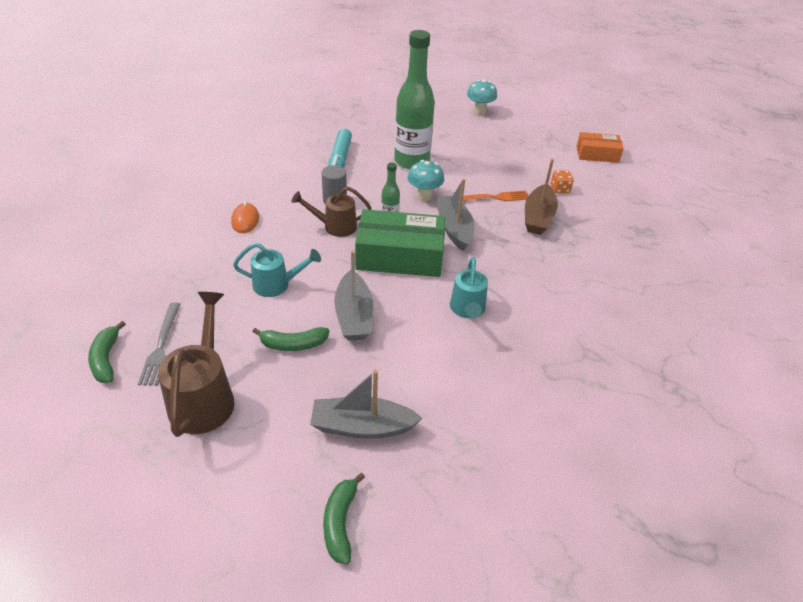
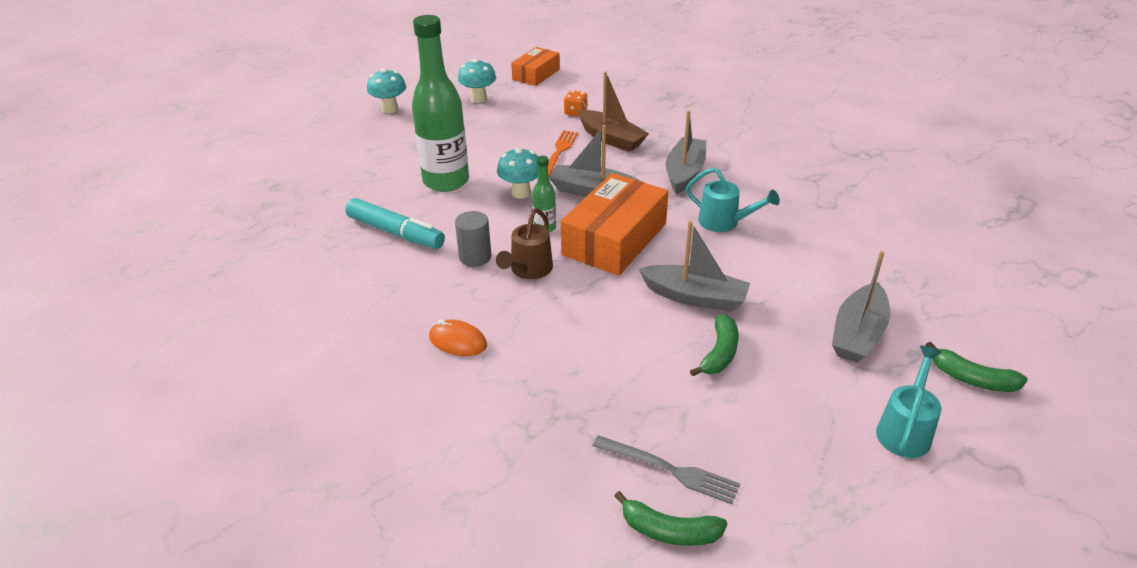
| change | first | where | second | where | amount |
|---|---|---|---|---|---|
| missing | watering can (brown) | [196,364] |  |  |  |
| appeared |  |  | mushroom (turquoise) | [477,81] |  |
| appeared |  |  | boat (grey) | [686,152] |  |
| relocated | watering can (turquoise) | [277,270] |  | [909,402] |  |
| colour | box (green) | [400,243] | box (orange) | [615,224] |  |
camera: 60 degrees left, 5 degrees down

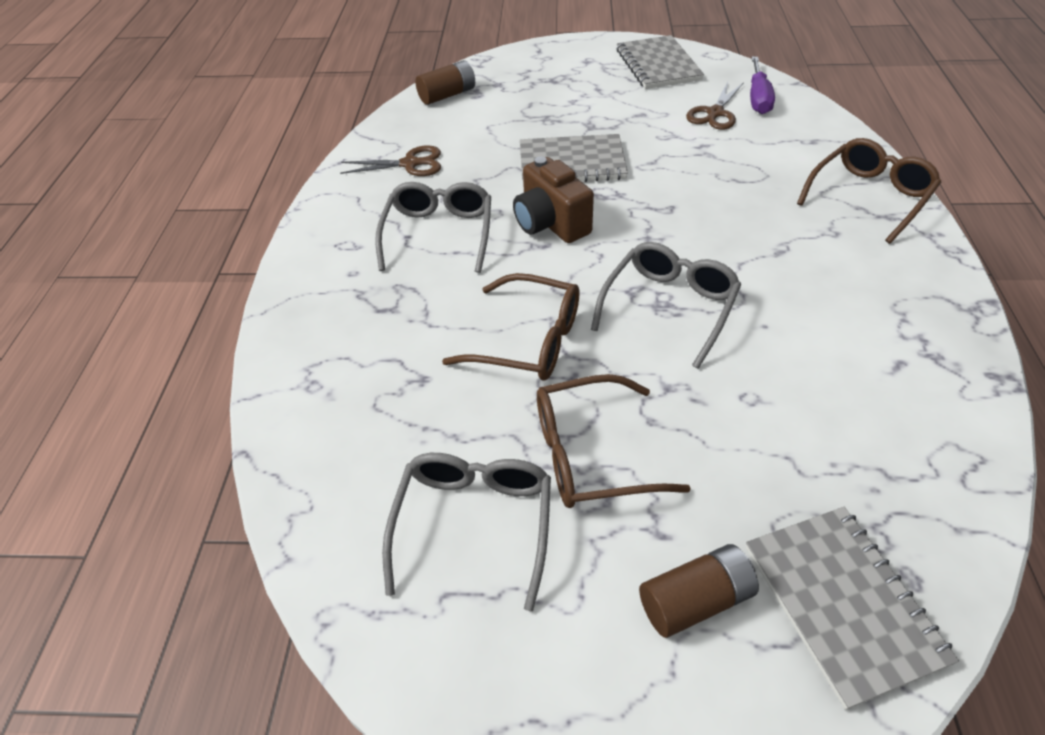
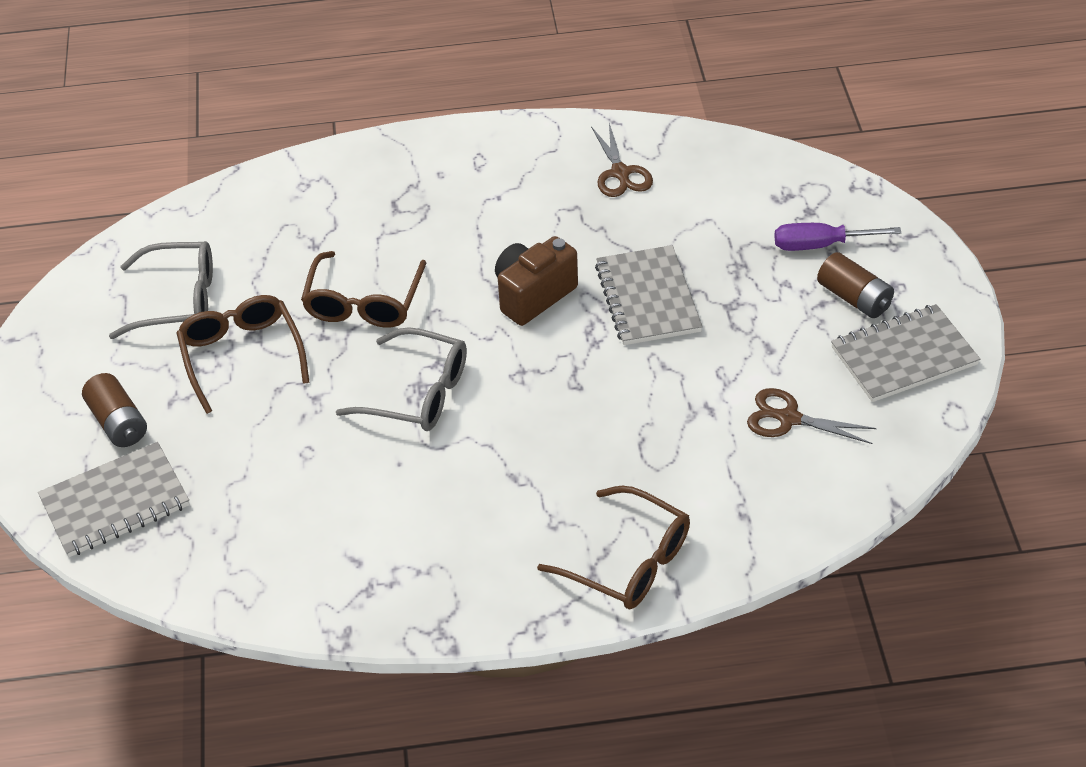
| change | first | where | second | where | amount |
|---|---|---|---|---|---|
| missing | glasses (grey) | [433,227] |  |  |  |
| relocated | battery (brown) | [445,82] |  | [855,285] |  |
| relocated | screwdriver (purple) | [762,85] |  | [838,237] |  |
camera: 80 degrees right, 0 degrees up

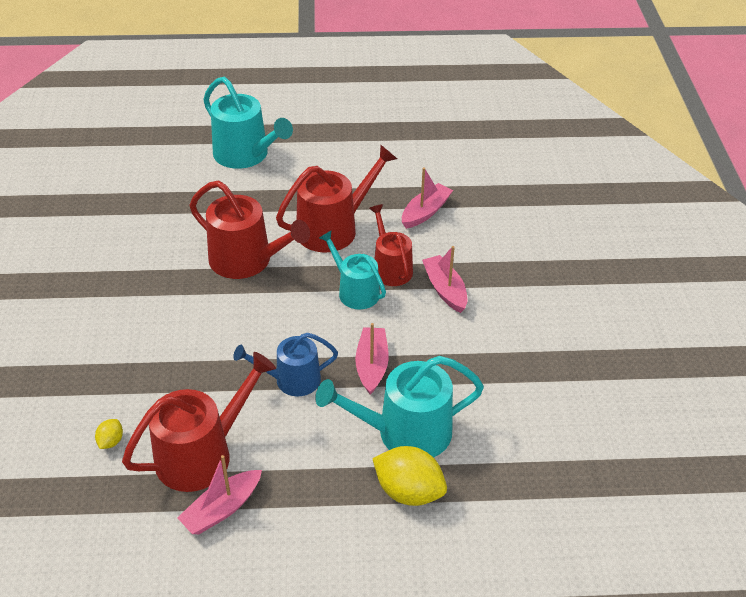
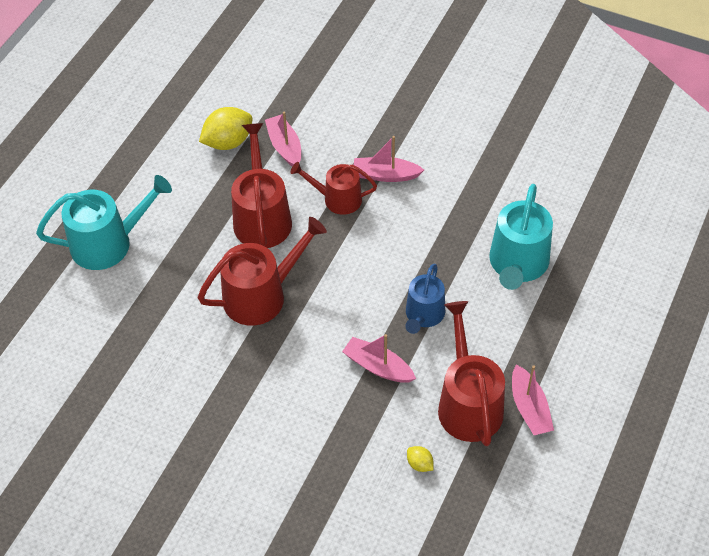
| change | first | where | second | where | amount |
|---|---|---|---|---|---|
| missing | watering can (turquoise) | [352,270] |  |  |  |
| relocated | boat (pink) | [372,359] |  | [379,358] |  |
| relocated | lemon (yellow) | [409,476] |  | [226,128] |  |
camera: 60 degrees left, 10 degrees up

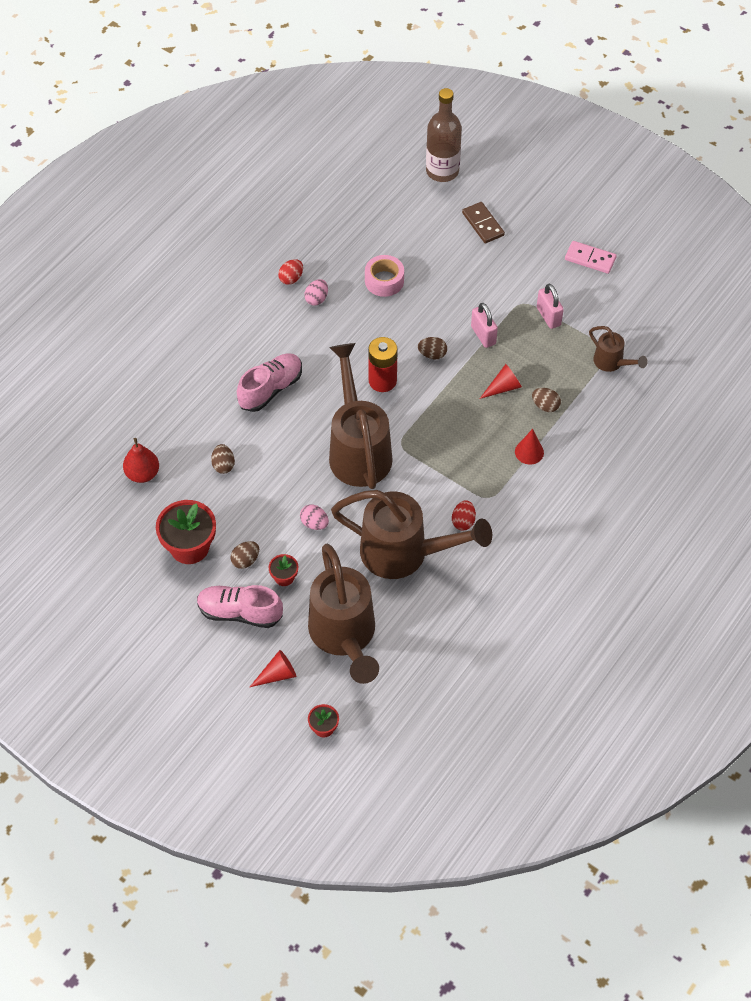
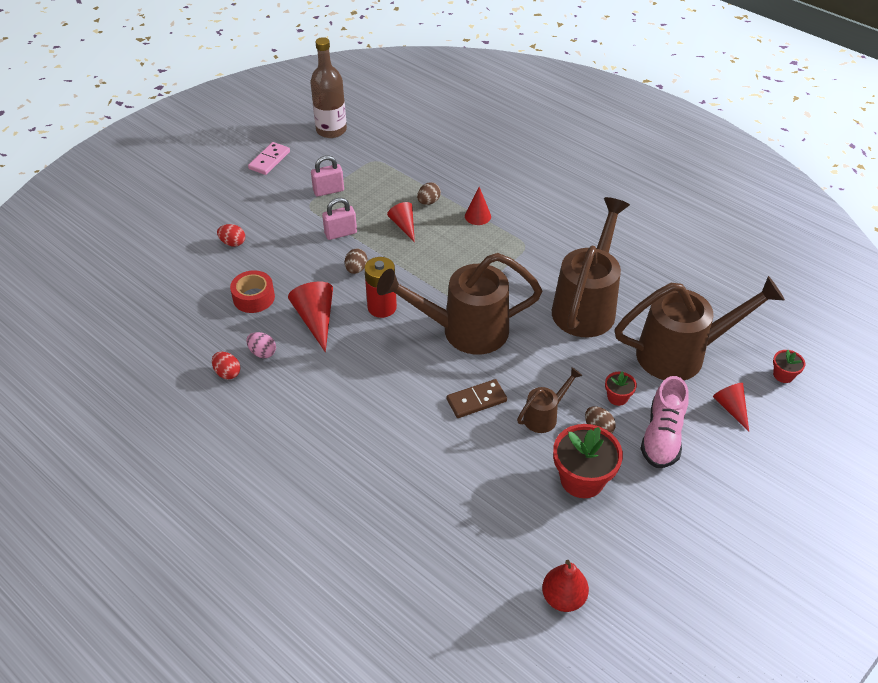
| change | first | where | second | where | amount |
|---|---|---|---|---|---|
| missing | egg (brown) | [223,459] |  |  |  |
| missing | shoe (pink) | [269,383] |  |  |  |
| missing | egg (pink) | [314,517] |  |  |  |
| appeared |  |  | cone (red) | [310,317] |  |
| relocated | pear (red) | [141,460] |  | [565,586] |  |
| relocated | bottle (brown) | [444,135] |  | [328,87] |  |
| relocated | egg (red) | [464,515] |  | [231,235] |  |
| relocated | domino (brown) | [483,222] |  | [477,398] |  |
| relocated | watering can (brown) | [618,349] |  | [550,400] |  |
| colour | tape (pink) | [384,276] | tape (red) | [252,291] |  |
camera: 85 degrees left, 10 degrees down

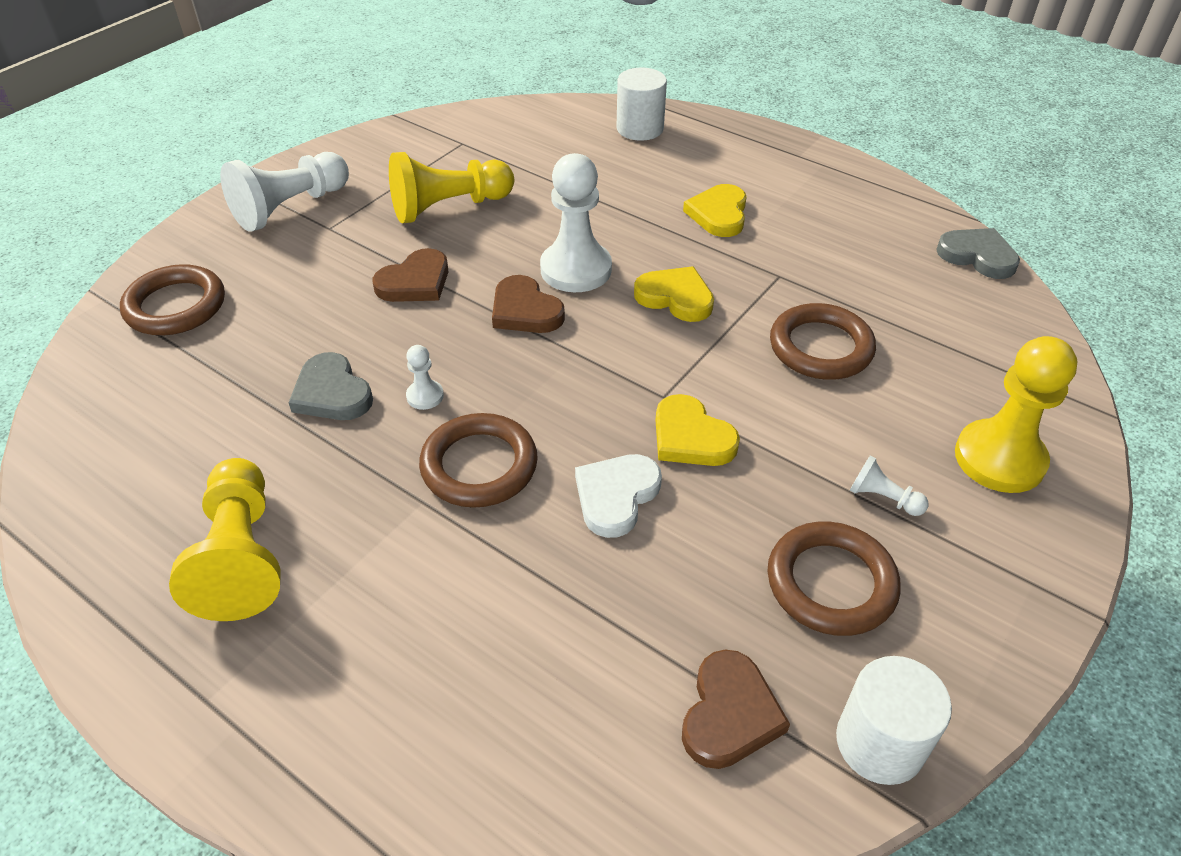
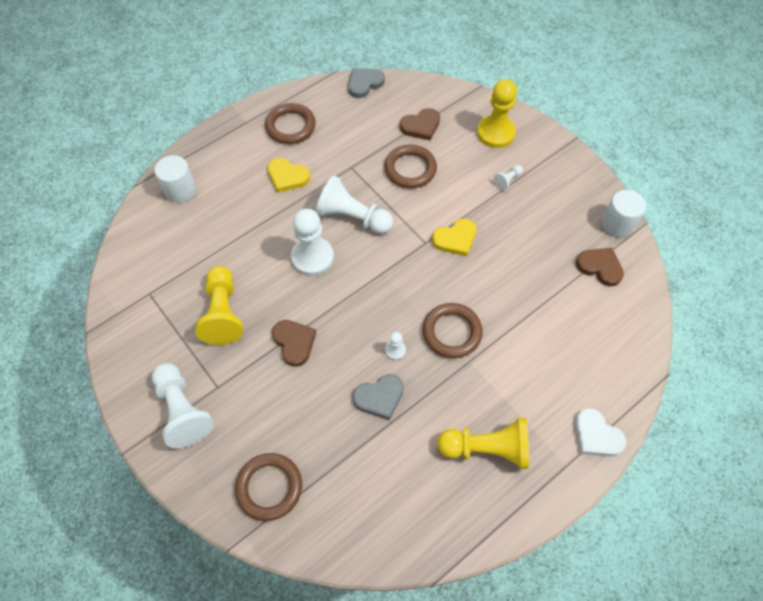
| change | first | where | second | where | amount |
|---|---|---|---|---|---|
| relocated | heart (brown) | [528,304] |  | [420,124] |  |
| relocated | heart (white) | [618,496] |  | [600,432] |  |
| relocated | ring (brown) | [834,579] |  | [290,123] |  |
| exchanged | heart (yellow) | [674,294] | pawn (white) | [354,205] |  |
camera: 75 degrees left, 15 degrees up

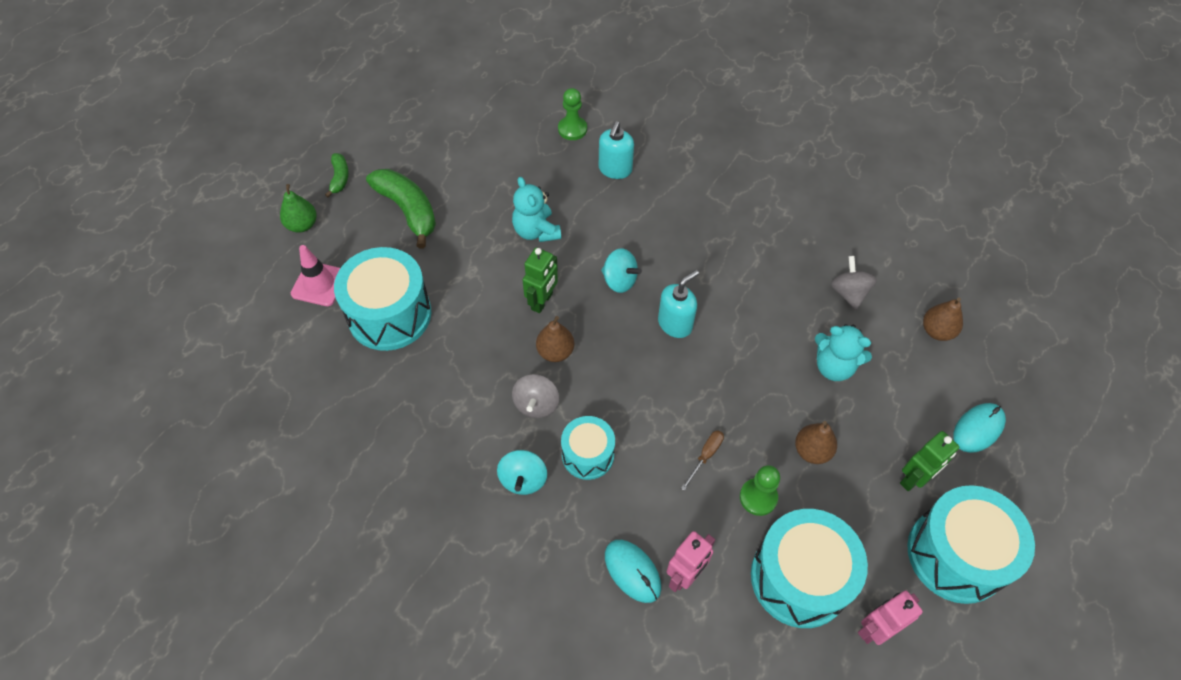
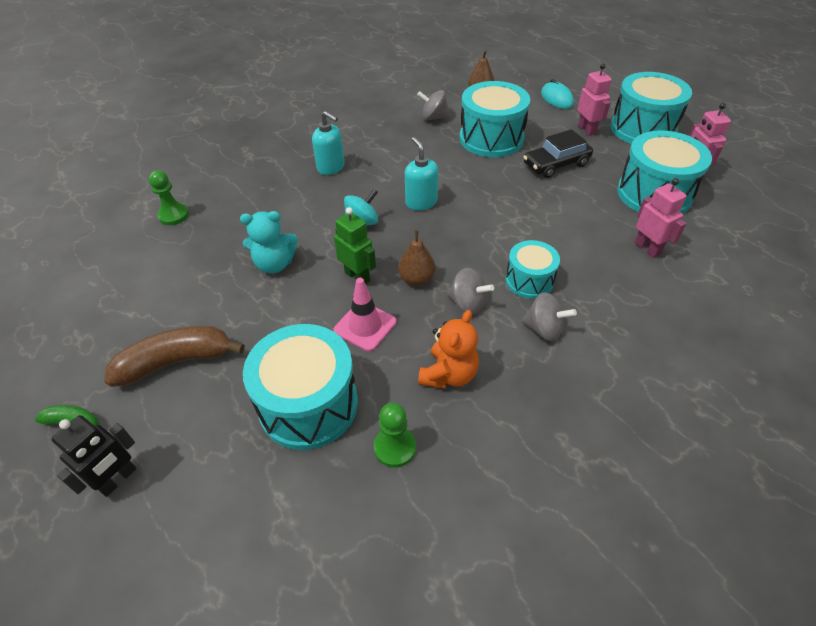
| change | first | where | second | where | amount |
|---|---|---|---|---|---|
| missing | mouse (turquoise) | [633,571] |  |  |  |
| missing | screwdriver (brown) | [702,460] |  |  |  |
| appeared |  |  | teddy bear (orange) | [448,349] |  |
| relocated | traffic cone (pink) | [315,275] |  | [365,314] |  |
| relocated | soap dispenser (turquoise) | [616,150] |  | [328,143] |  |
| relocated | pawn (green) | [760,490] |  | [395,435] |  |
| exchanged | pear (green) | [298,208] | robot (black) | [94,456] |  |
| exchanged | pear (brown) | [816,442] | car (black) | [558,153] |  |
| exchanged | teddy bear (turquoise) | [843,352] | drum (turquoise) | [495,119] |  |
| colour | banana (green) | [401,209] | banana (brown) | [174,356] |  |
| colour | spinning top (turquoise) | [522,472] | spinning top (grey) | [549,316] |  |
| colour | robot (green) | [929,461] | robot (pink) | [594,99] |  |
camera: 70 degrees left, 10 degrees down

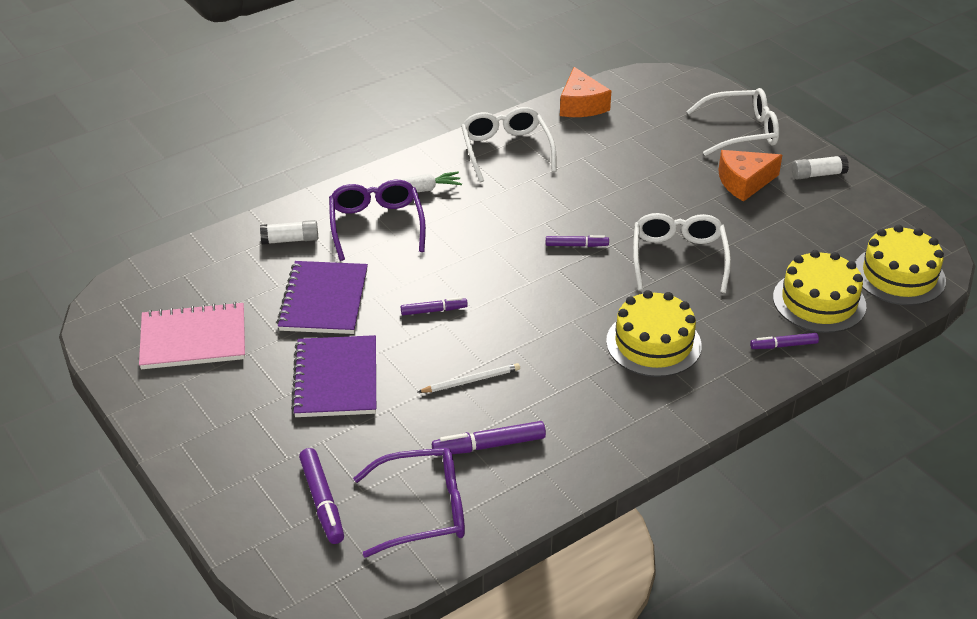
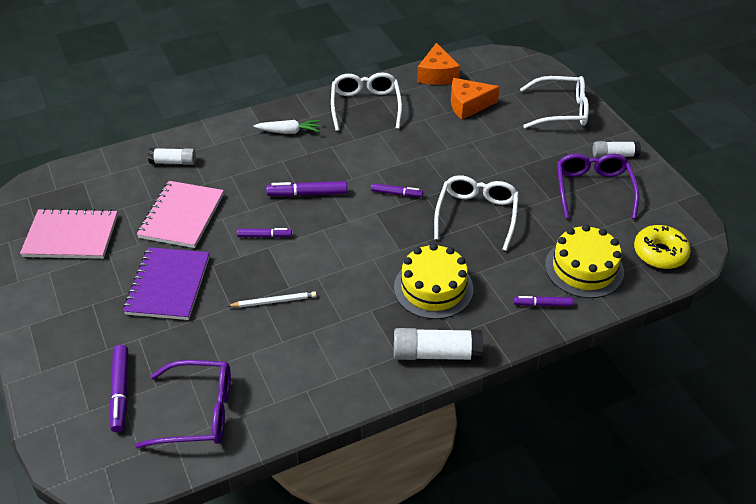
| change | first | where | second | where | amount |
|---|---|---|---|---|---|
| appeared |  |  | glue stick (white) | [438,344] |  |
| relocated | glasses (purple) | [377,220] |  | [598,186] |  |
| relocated | marker (purple) | [489,438] |  | [306,189] |  |
| relocated | cheese (orange) | [750,176] |  | [475,99] |  |
| exchanged | cake (yellow) | [900,265] | donut (yellow) | [662,247] |  |
| colour | notebook (purple) | [322,297] | notebook (pink) | [180,214] |  |
camera: 10 degrees right, 5 degrees up

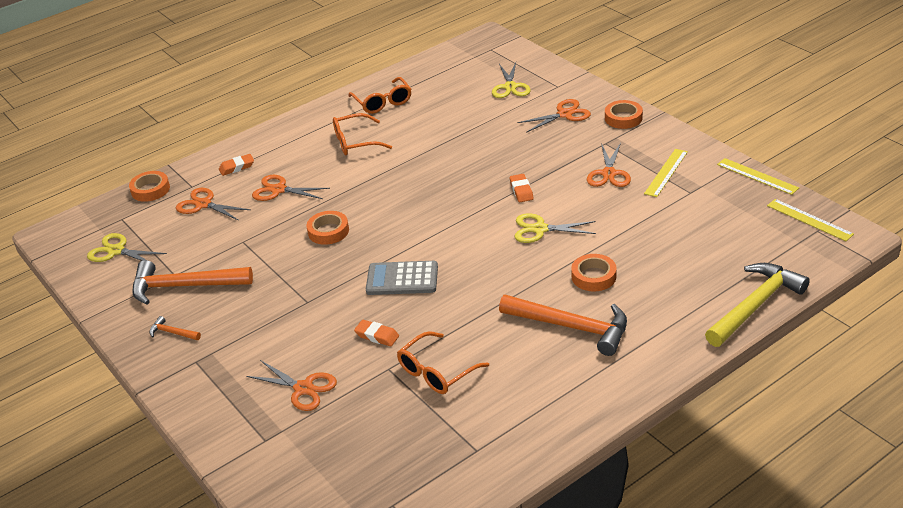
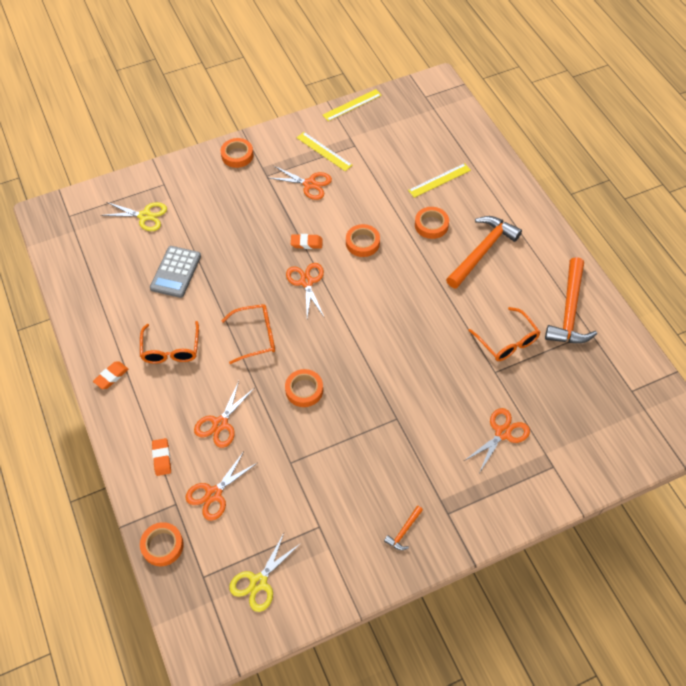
| change | first | where | second | where | amount |
|---|---|---|---|---|---|
| missing | hammer (yellow) | [757,305] |  |  |  |
| relocated | hammer (orange) | [192,282] |  | [571,300] |  |
| relocated | glasses (orange) | [379,95] |  | [248,334] |  |
| relocated | eraser (orange) | [376,333] |  | [110,375] |  |
| relocated | calculator (grey) | [402,278] |  | [175,272] |  |
| relocated | scissors (orange) | [554,116] |  | [305,290] |  |
| relocated | ruler (yellow) | [810,220] |  | [439,180] |  |
| exchanged | scissors (yellow) | [555,228] | tape (orange) | [363,240] |  |
camera: 80 degrees left, 20 degrees up

